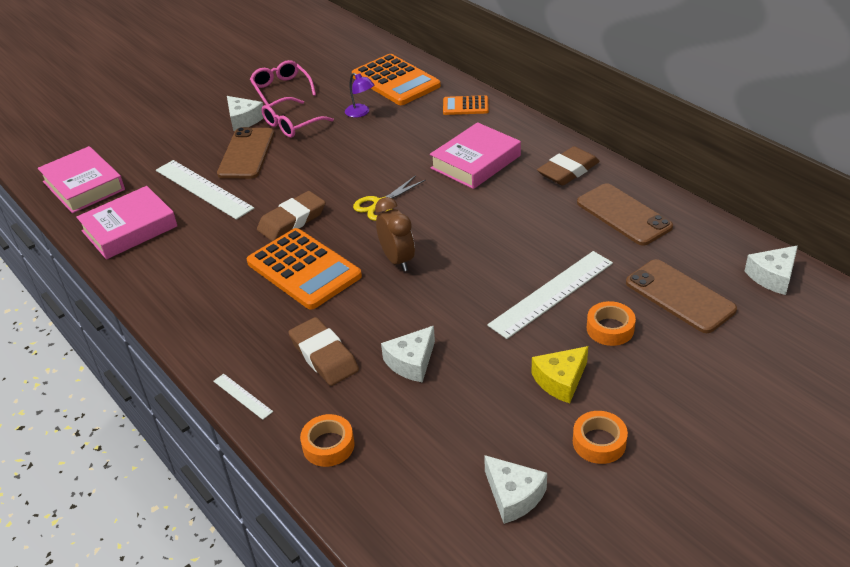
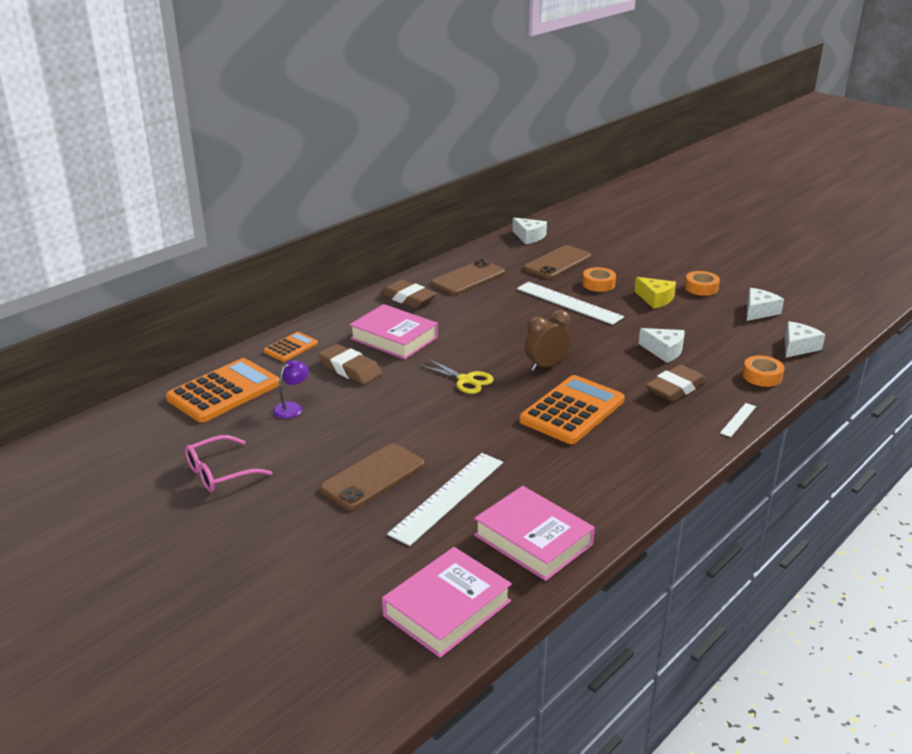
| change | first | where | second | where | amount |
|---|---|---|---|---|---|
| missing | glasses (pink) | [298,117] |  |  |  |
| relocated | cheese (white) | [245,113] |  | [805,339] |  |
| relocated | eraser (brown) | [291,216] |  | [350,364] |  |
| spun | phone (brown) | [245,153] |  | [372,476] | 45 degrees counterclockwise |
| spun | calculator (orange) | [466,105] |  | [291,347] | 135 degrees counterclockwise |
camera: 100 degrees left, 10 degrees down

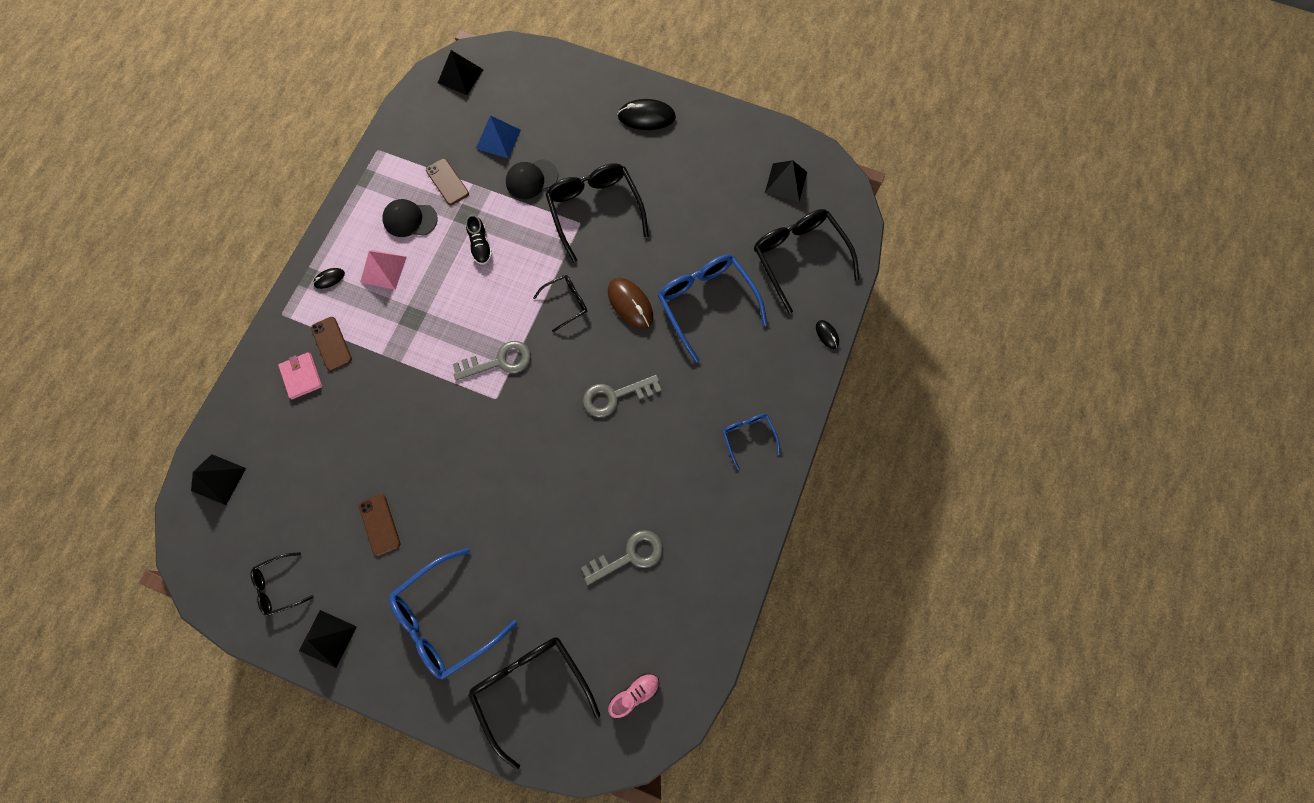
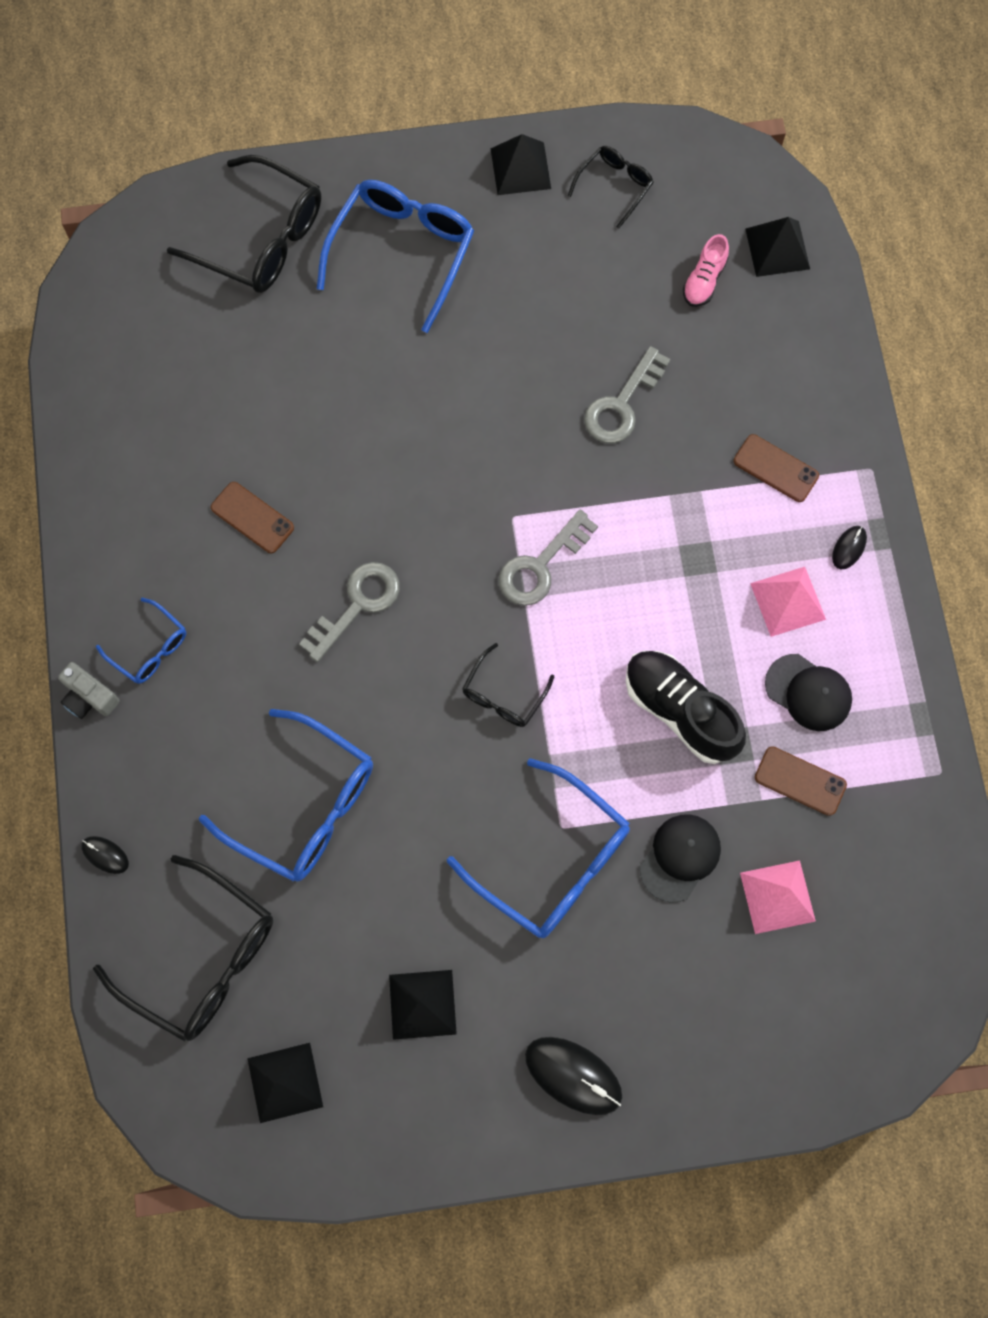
| change | first | where | second | where | amount |
|---|---|---|---|---|---|
| missing | wallet (pink) | [300,375] |  |  |  |
| missing | mouse (brown) | [630,303] |  |  |  |
| appeared |  |  | camera (grey) | [89,690] |  |
| relocated | phone (brown) | [379,525] |  | [252,517] |  |
| relocated | pyramid (black) | [461,72] |  | [423,1005] |  |
| relocated | key (grey) | [622,557] |  | [627,394] |  |
| relocated | shoe (pink) | [634,695] |  | [706,270] |  |
| colour | pyramid (blue) | [498,136] | pyramid (pink) | [778,897] |  |
| colour | glasses (black) | [597,212] | glasses (blue) | [538,848] |  |
| spun | cap (black) | [410,218] |  | [808,692] | 60 degrees clockwise |
| spun | mouse (black) | [647,114] |  | [574,1076] | 60 degrees clockwise |
| size | shoe (black) | [479,240] |  | [686,707] | x1.80 |
camera: 150 degrees right, 0 degrees up

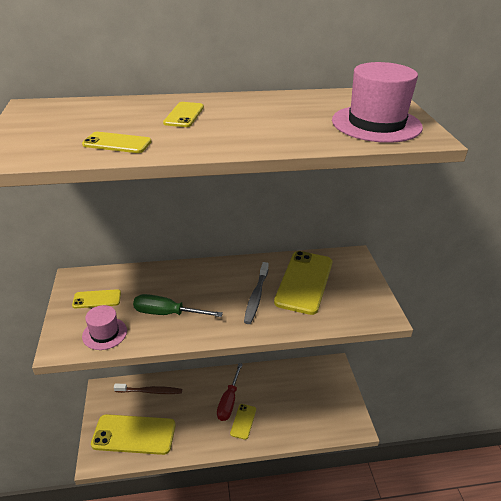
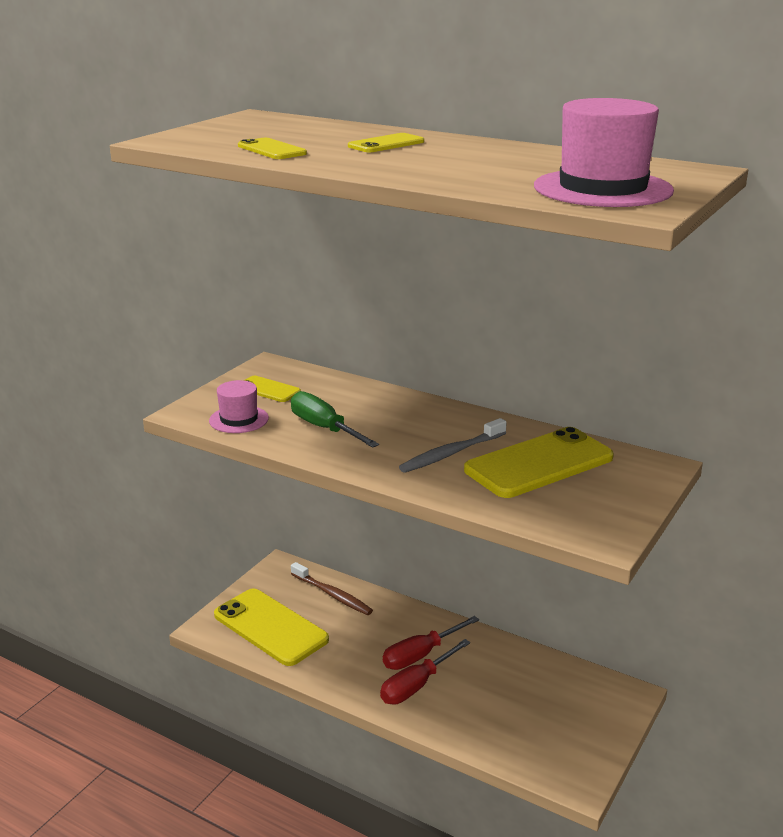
| change | first | where | second | where | amount |
|---|---|---|---|---|---|
| exchanged | phone (yellow) | [243,422] | screwdriver (red) | [425,671] |  |
camera: 40 degrees right, 10 degrees down

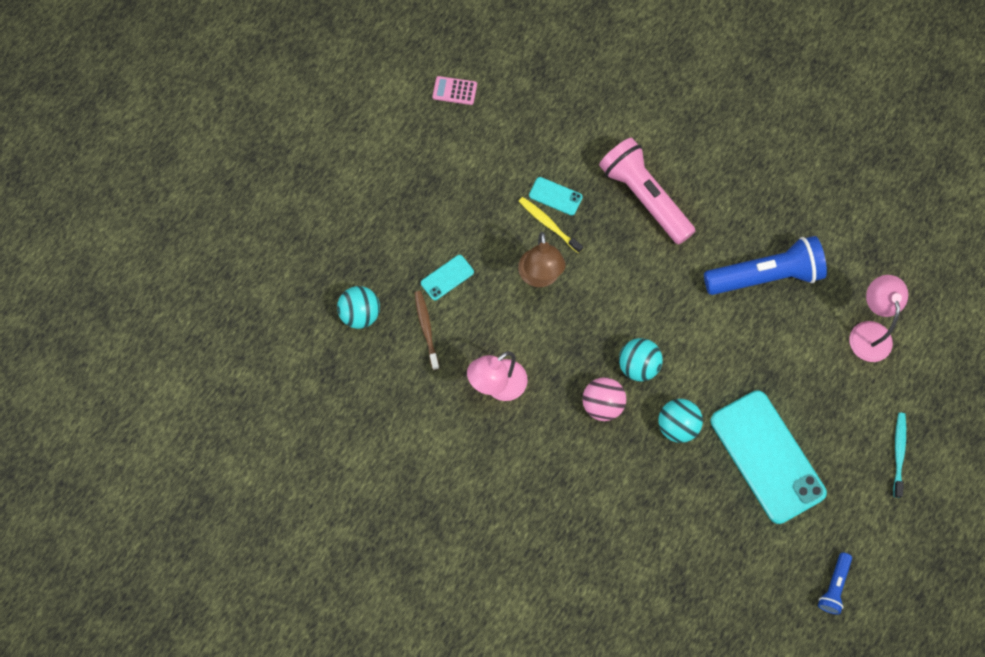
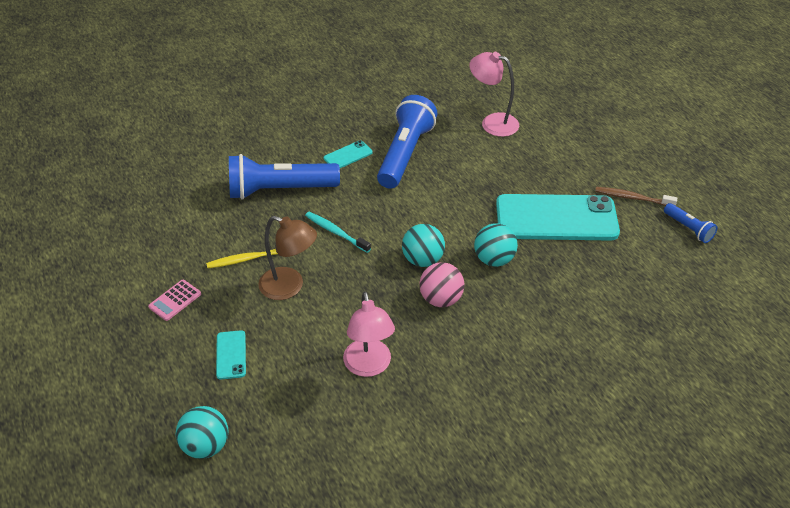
| change | first | where | second | where | amount |
|---|---|---|---|---|---|
| relocated | toothbrush (brown) | [427,330] |  | [636,196] |  |
| relocated | calculator (pink) | [454,90] |  | [174,300] |  |
| relocated | phone (turquoise) | [556,196] |  | [347,154] |  |
| relocated | toothbrush (turquoise) | [899,455] |  | [338,232] |  |
| colour | flashlight (pink) | [647,191] | flashlight (blue) | [284,177] |  |
camera: 60 degrees left, 25 degrees down

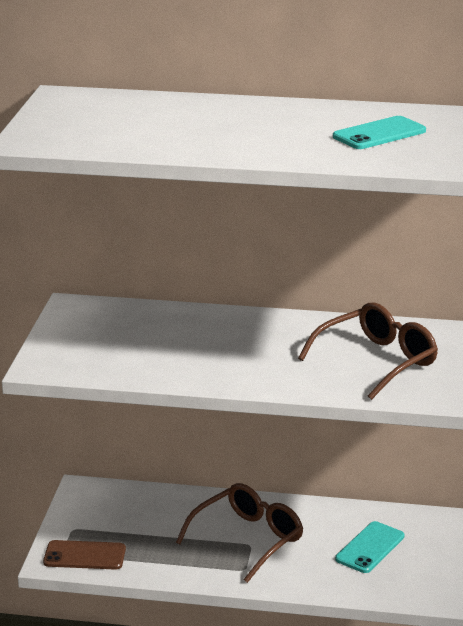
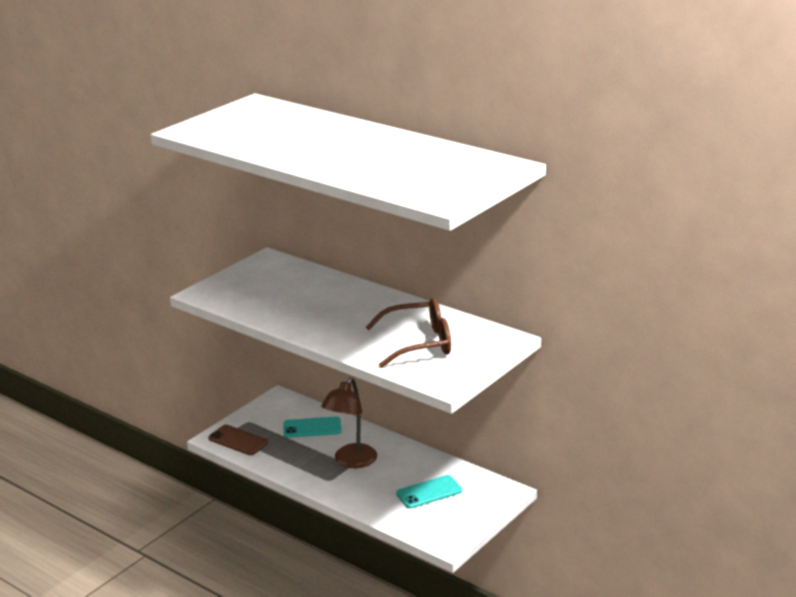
| change | first | where | second | where | amount |
|---|---|---|---|---|---|
| relocated | phone (turquoise) | [379,132] |  | [312,427] |  |
| exchanged | glasses (brown) | [239,533] | lamp (brown) | [349,422] |  |
camera: 30 degrees right, 0 degrees up

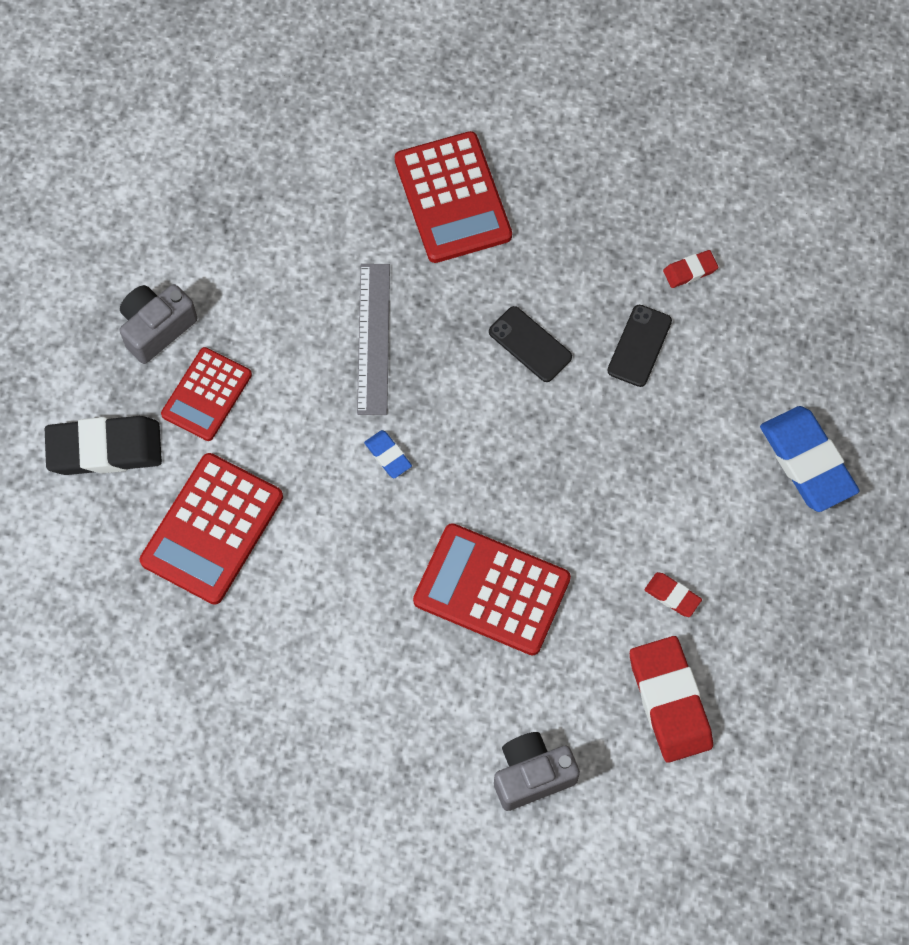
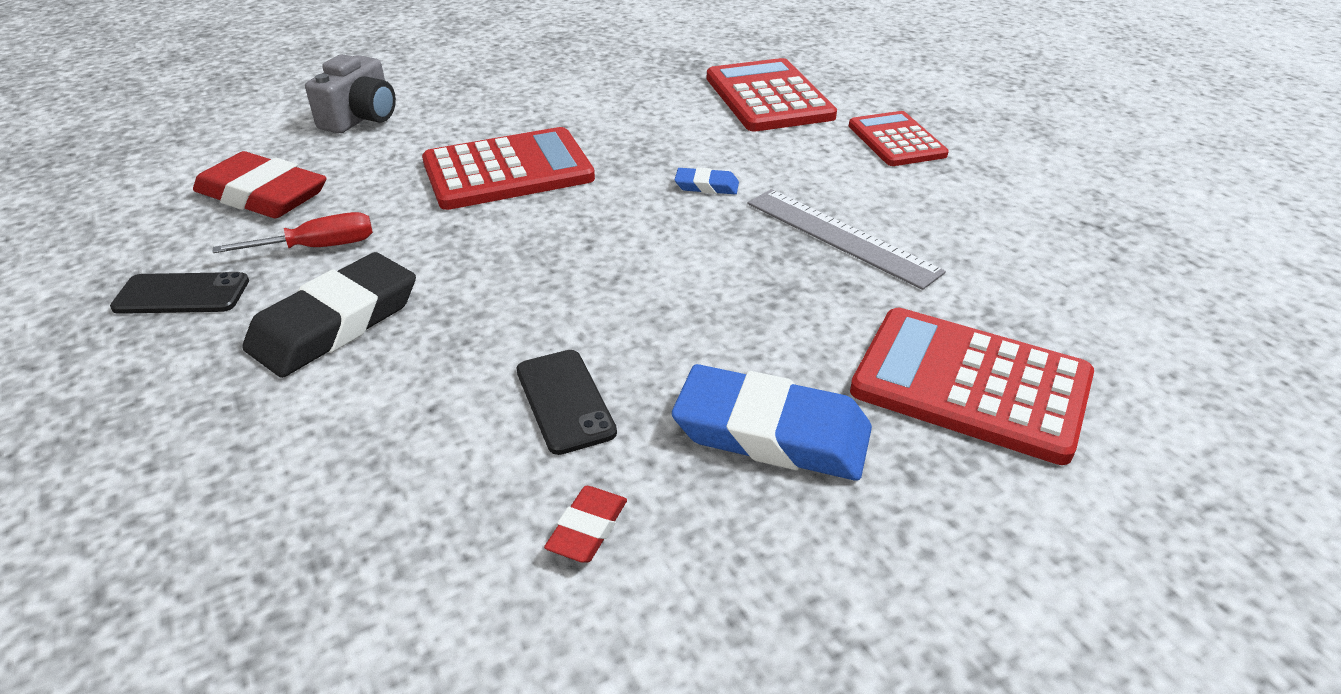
| change | first | where | second | where | amount |
|---|---|---|---|---|---|
| missing | camera (grey) | [158,324] |  |  |  |
| relocated | eraser (black) | [103,445] |  | [329,315] |  |
| relocated | phone (black) | [530,344] |  | [179,293] |  |
| relocated | eraser (blue) | [810,459] |  | [772,422] |  |
| exchanged | eraser (red) | [673,594] | screwdriver (red) | [292,232] |  |
camera: 135 degrees right, 30 degrees down

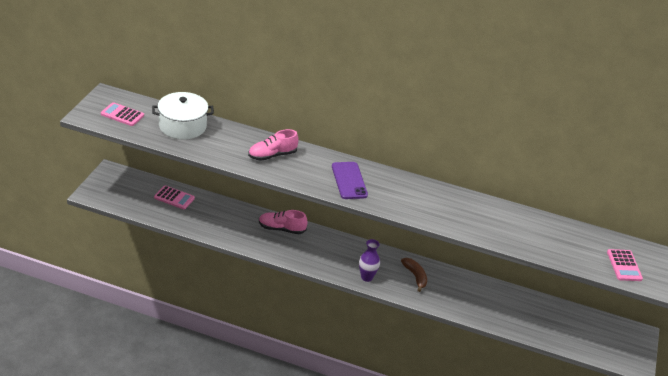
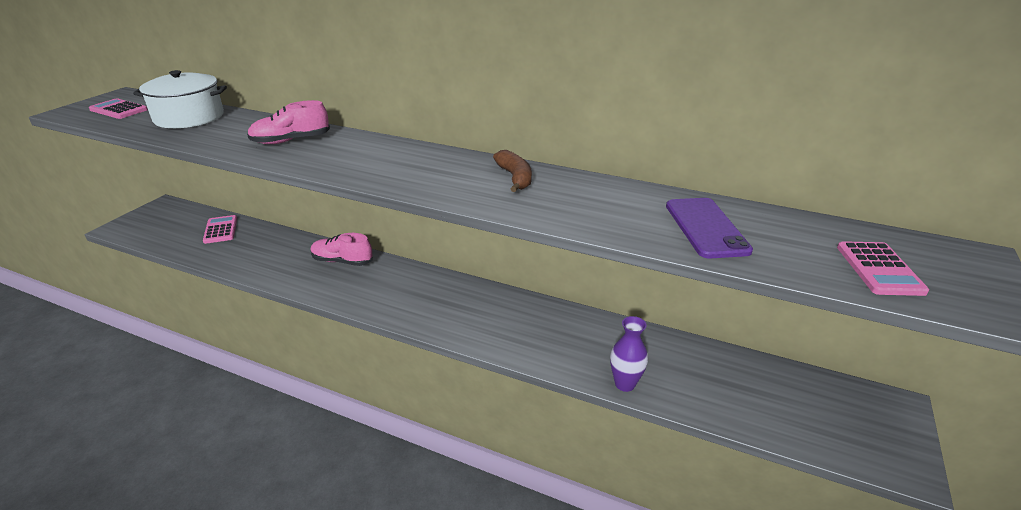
| change | first | where | second | where | amount |
|---|---|---|---|---|---|
| relocated | phone (purple) | [350,180] |  | [709,228] |  |
| relocated | vase (purple) | [369,260] |  | [629,354] |  |
| relocated | banana (brown) | [414,275] |  | [512,171] |  |
| spun | calculator (pink) | [174,197] |  | [220,229] | 135 degrees counterclockwise |
camera: 10 degrees right, 5 degrees down

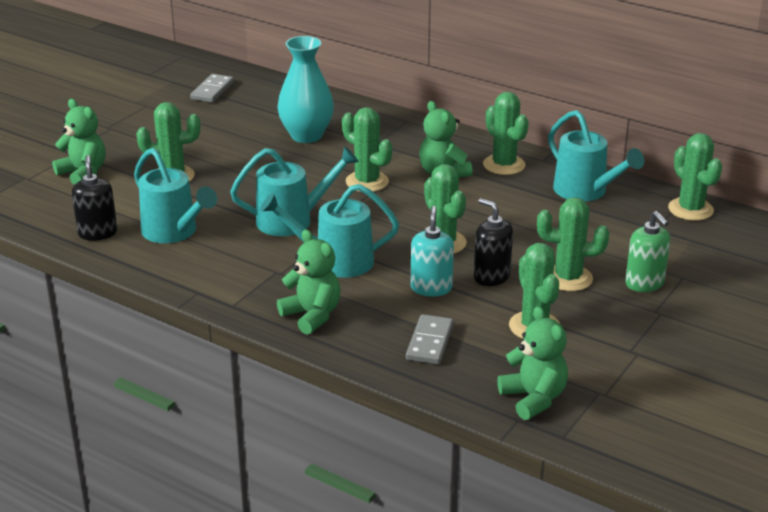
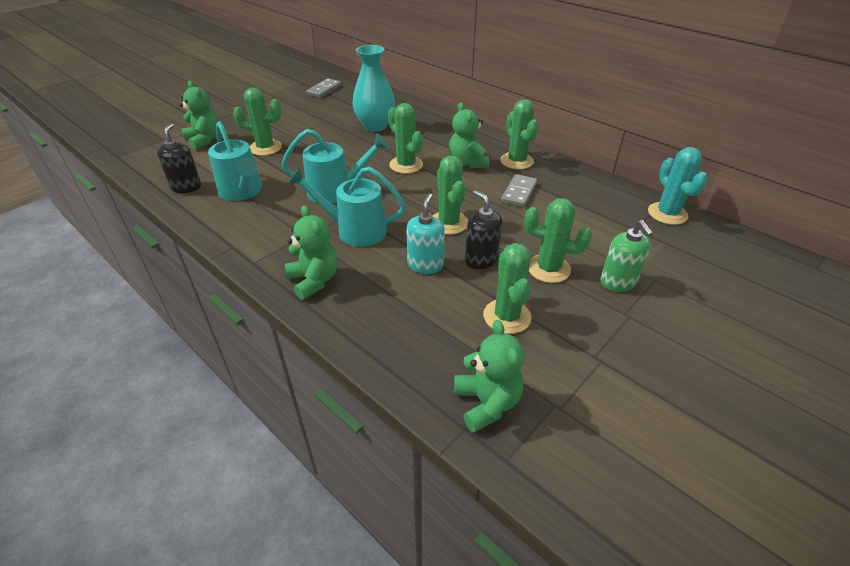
| change | first | where | second | where | amount |
|---|---|---|---|---|---|
| missing | watering can (turquoise) | [596,156] |  |  |  |
| relocated | domino (grey) | [429,339] |  | [519,190] |  |
| colour | cactus (green) | [695,177] | cactus (turquoise) | [678,186] |  |
camera: 10 degrees right, 10 degrees up

